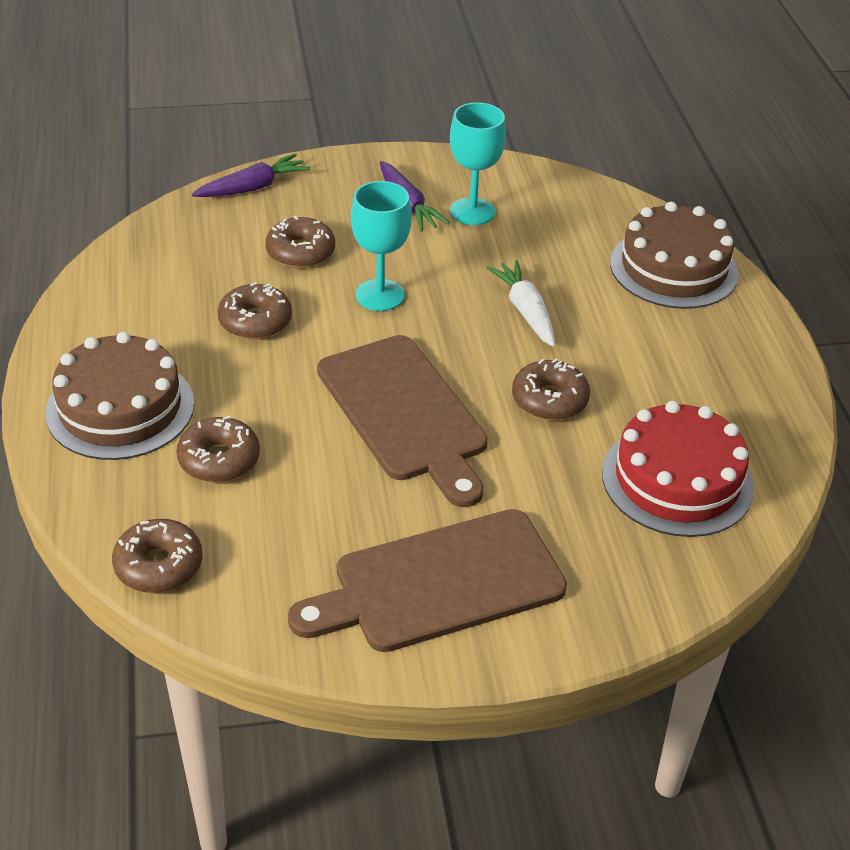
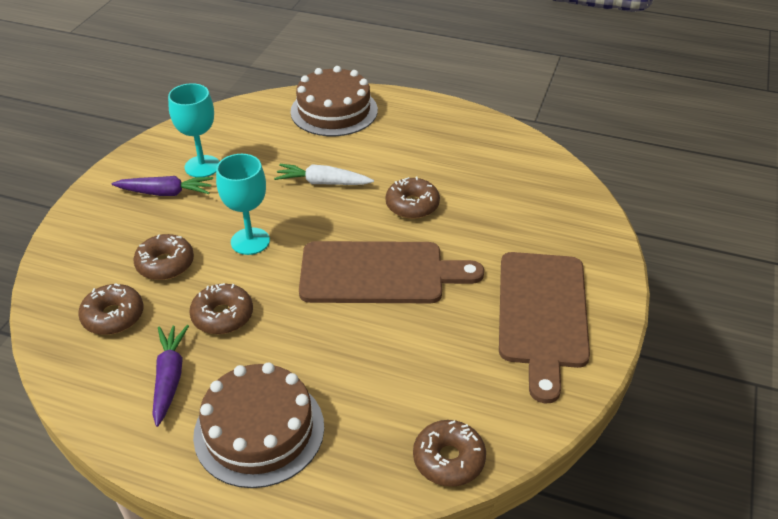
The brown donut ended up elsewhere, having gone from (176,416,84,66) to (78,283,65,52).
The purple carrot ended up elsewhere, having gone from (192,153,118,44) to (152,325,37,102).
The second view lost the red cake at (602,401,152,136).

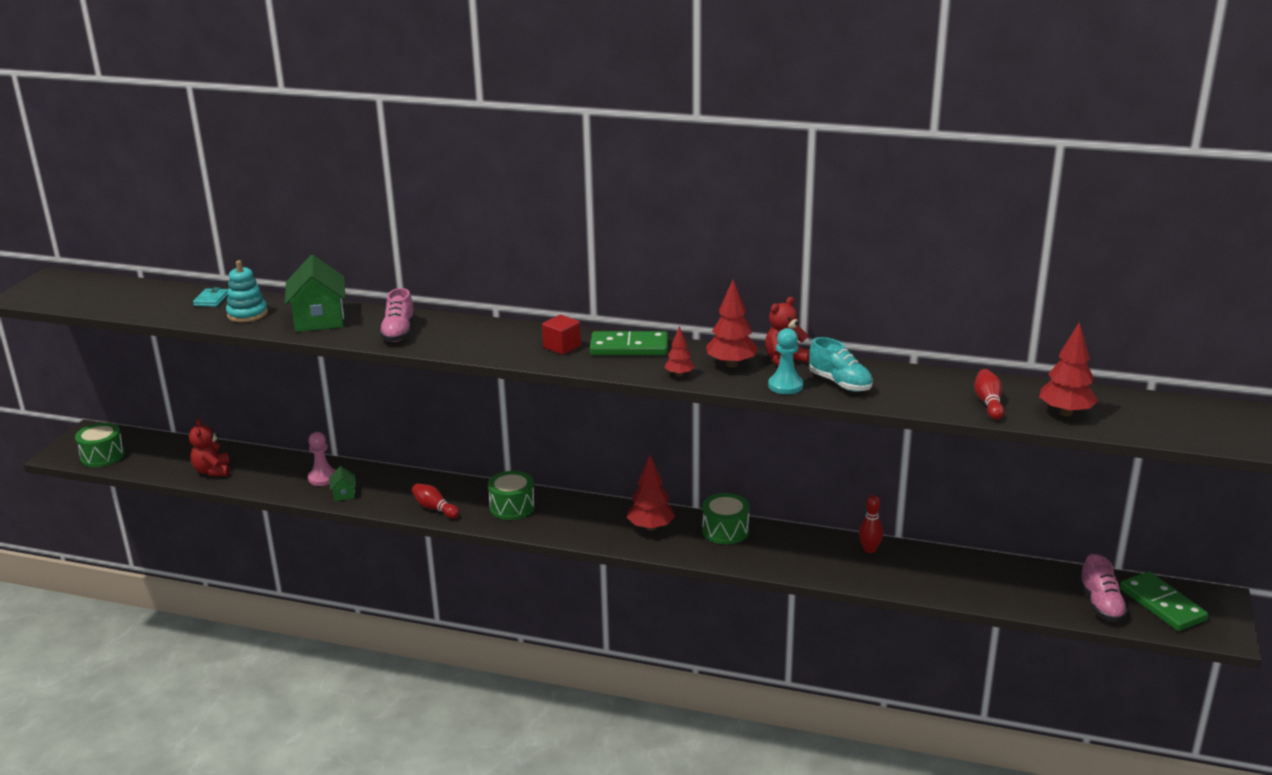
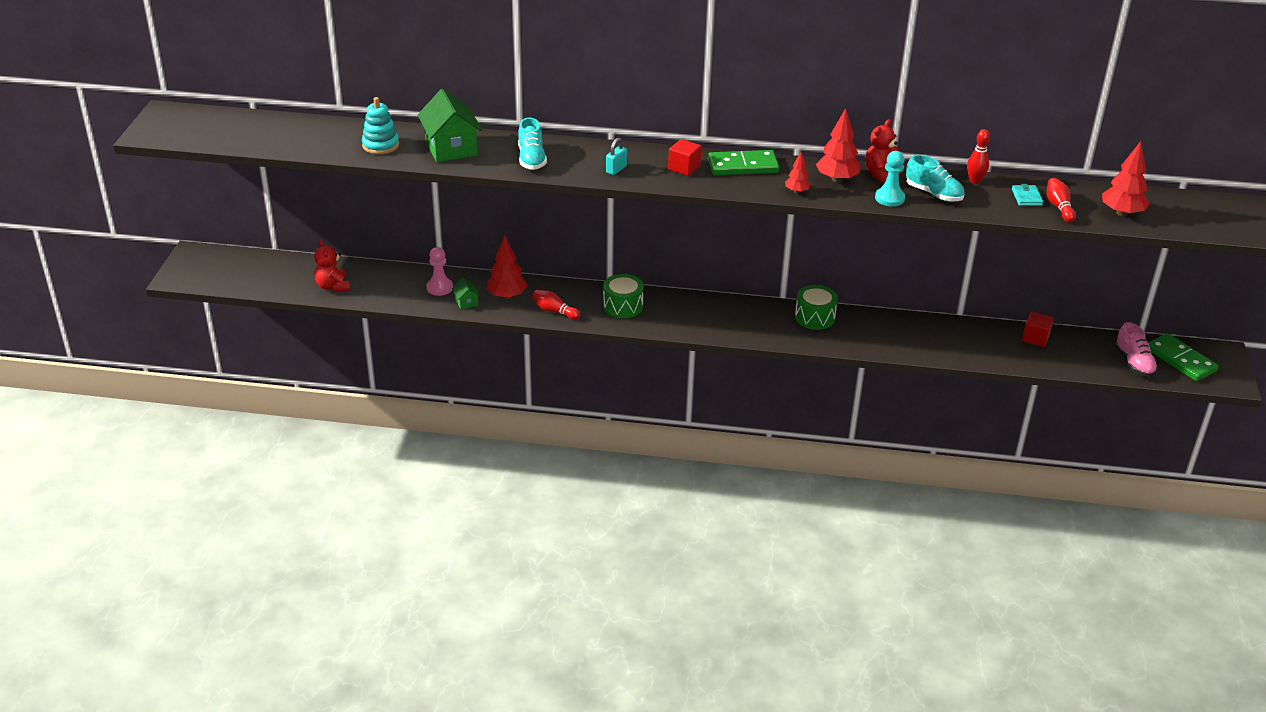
The red tree ended up elsewhere, having gone from (627,455,48,76) to (486,235,42,64).
What was the pink shoe at (379,288,36,54) turned into the turquoise shoe at (518,117,29,53).
The second view gained the turquoise padlock at (606,138,21,37).
The red bowling pin ended up elsewhere, having gone from (859,495,24,58) to (967,129,23,55).
The turquoise wallet ended up elsewhere, having gone from (193,287,35,20) to (1012,184,31,22).
The second view gained the red cube at (1022,312,32,35).
The second view lost the green drum at (75,423,50,44).

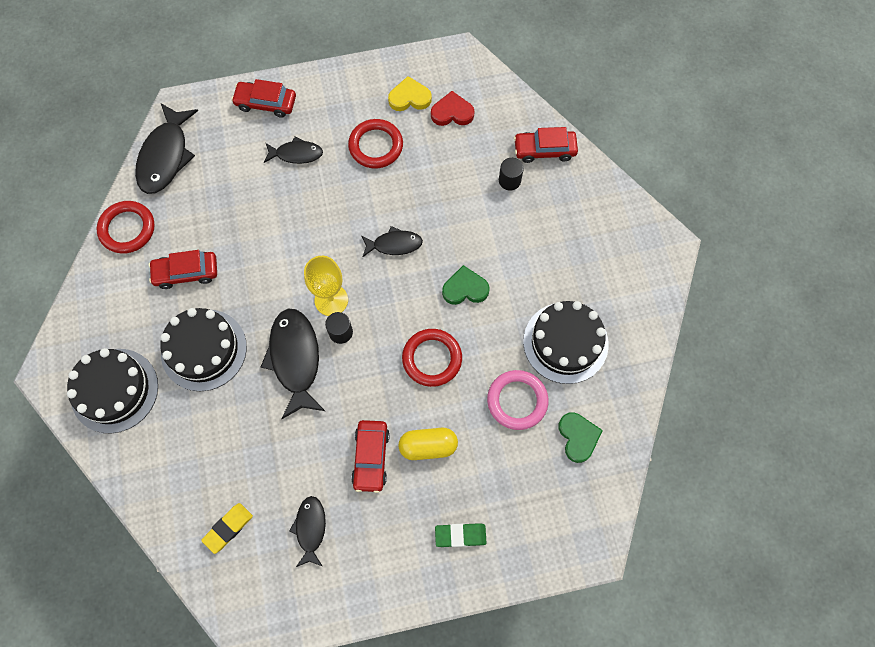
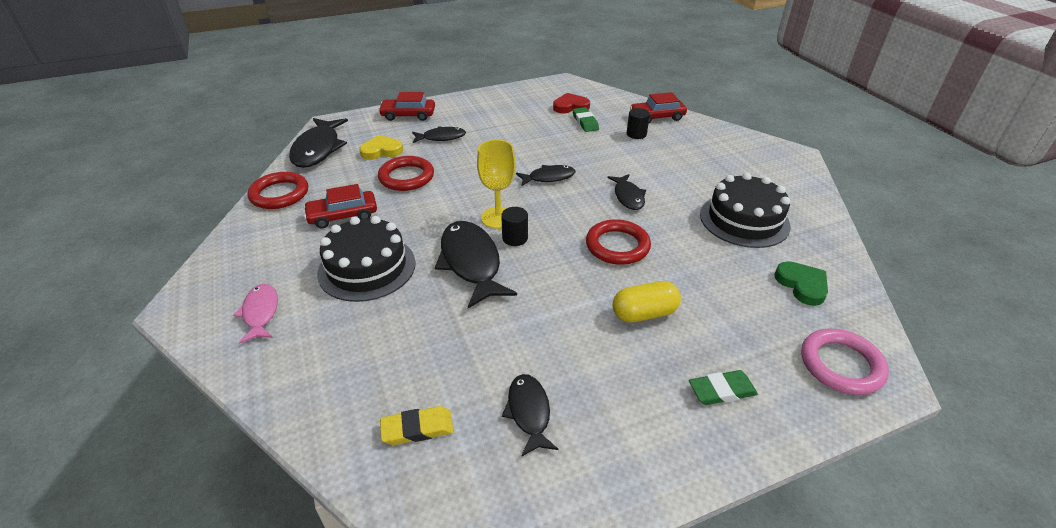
Where the black cake stood at (67,348,91,85), the pink fish came to stand at (234,284,44,60).
The yellow heart ended up elsewhere, having gone from (388,76,44,35) to (359,135,44,25).
The red ring ended up elsewhere, having gone from (348,119,55,49) to (378,156,56,35).
The yellow eraser at (201,503,52,51) ended up facing another way, 45 degrees clockwise from before.
The second view gained the green eraser at (573,107,26,25).
Where the green heart stood at (442,265,48,40), the black fish came to stand at (607,174,39,36).
The pink ring ended up elsewhere, having gone from (487,370,62,60) to (801,329,88,66).
The second view lost the red car at (351,420,39,73).

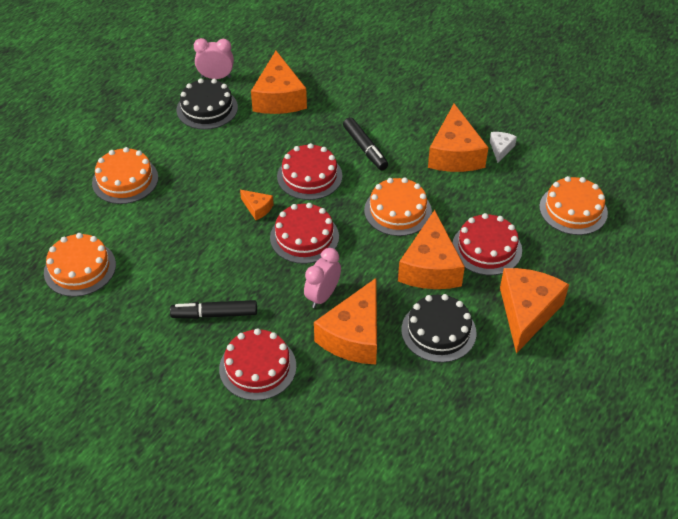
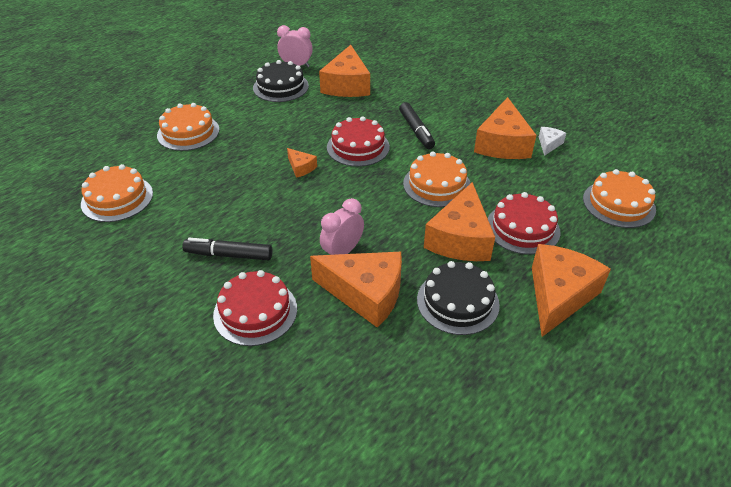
The orange cheese at (314,278,63,86) ended up facing another way, 105 degrees counterclockwise from before.
The second view lost the red cake at (270,203,69,61).

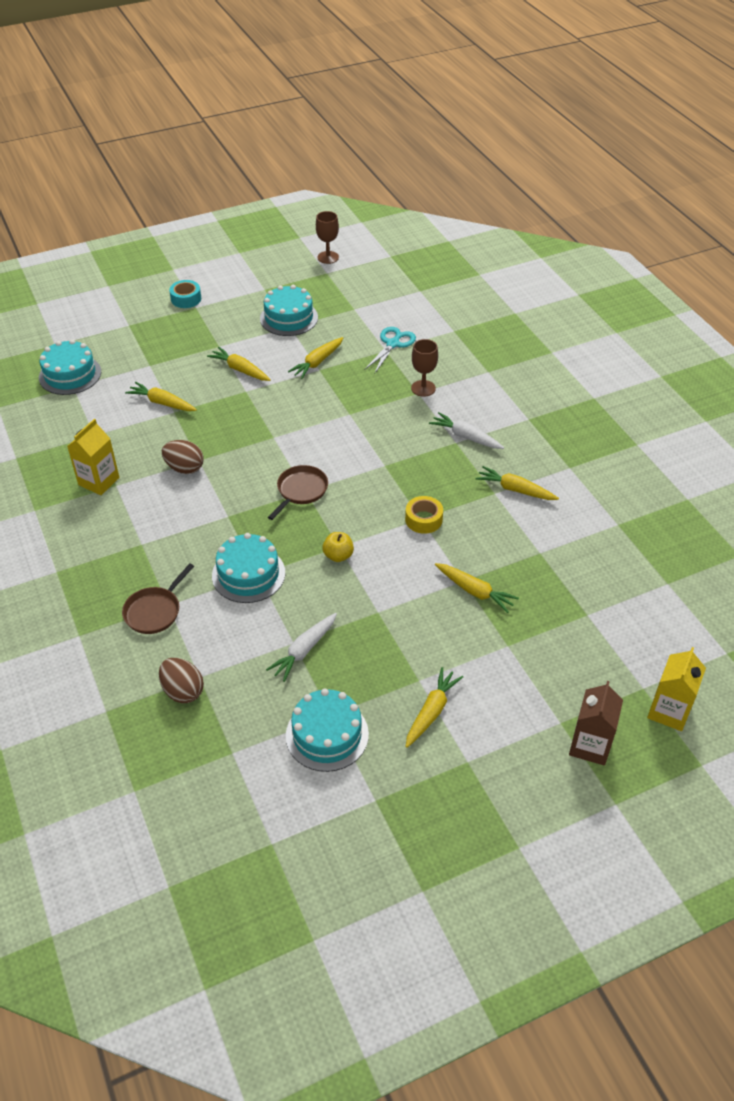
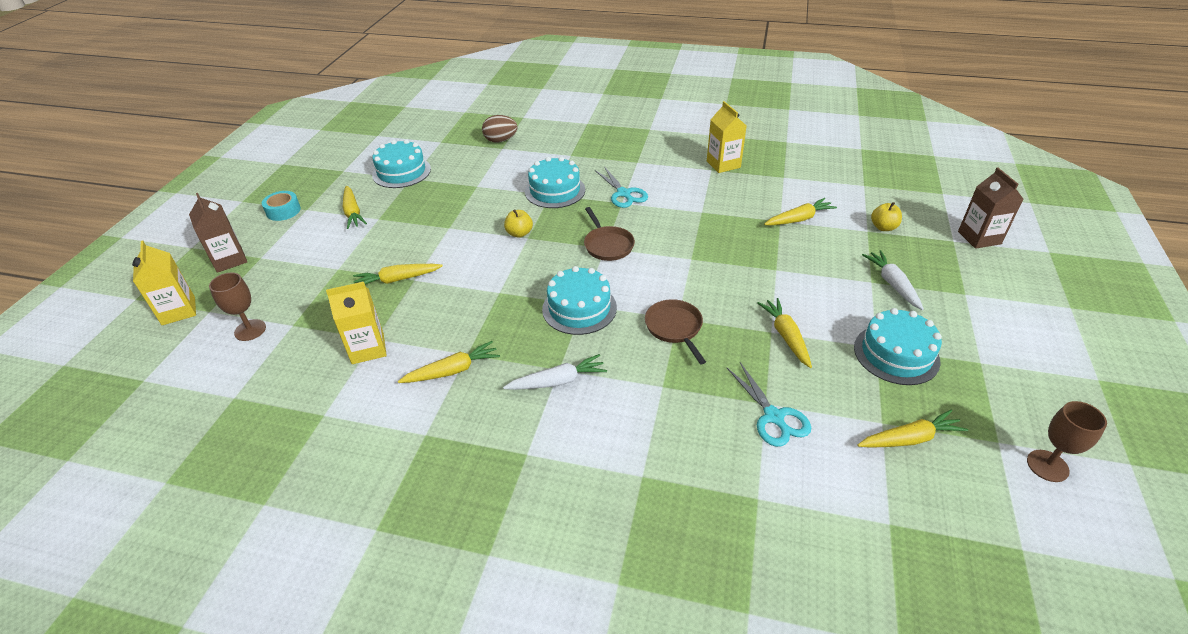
The brown goblet ended up elsewhere, having gone from (411,339,27,58) to (209,273,57,68).
The turquoise tape ended up elsewhere, having gone from (169,280,32,28) to (262,191,39,30).
The second view gained the yellow carton at (326,282,61,82).
The turquoise cake ended up elsewhere, having gone from (39,339,62,56) to (542,266,75,69).
The second view gained the turquoise scissors at (595,167,53,41).
The brown pan ended up elsewhere, having gone from (122,563,72,71) to (645,299,61,65).
The yellow carrot ended up elsewhere, having gone from (207,347,64,34) to (857,410,111,38).
The white carrot ended up elsewhere, having gone from (266,613,71,69) to (862,250,62,60).
The second view gained the yellow apple at (871,202,31,29).
The second view gained the brown carton at (958,168,65,81).
The second view lost the brown egg at (162,440,41,34).
The second view lost the yellow tape at (405,496,38,38).

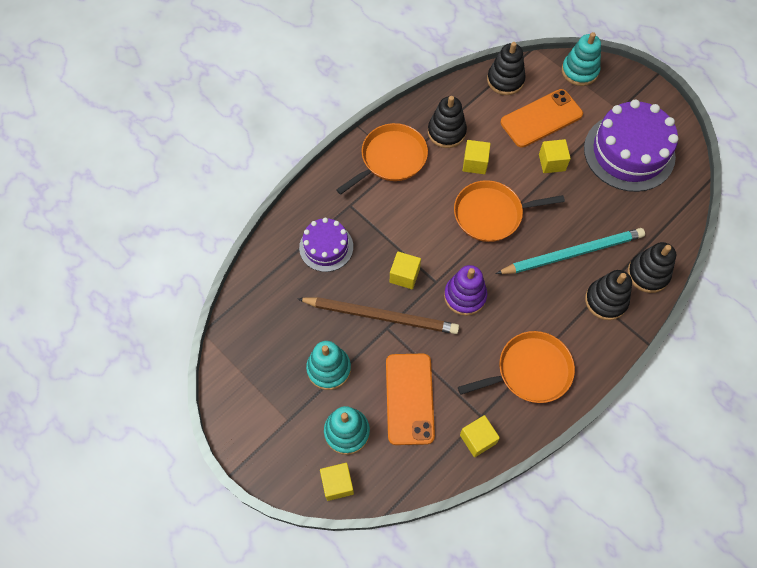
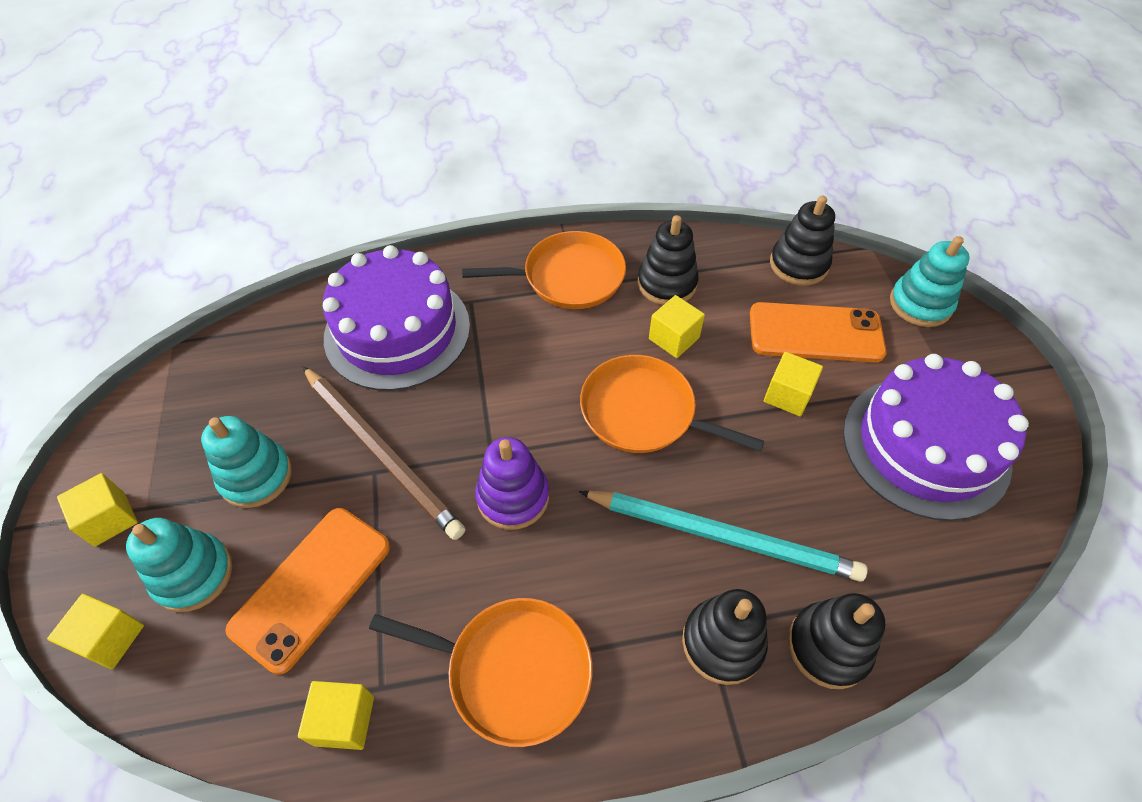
The yellow cube ended up elsewhere, having gone from (390,252,31,37) to (57,473,81,74).
The size of the purple cake at (299,218,54,54) changed by a factor of 1.77.

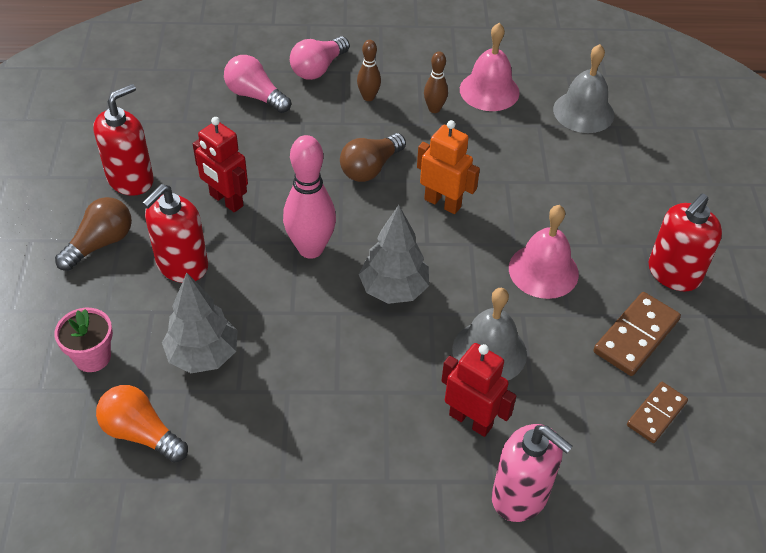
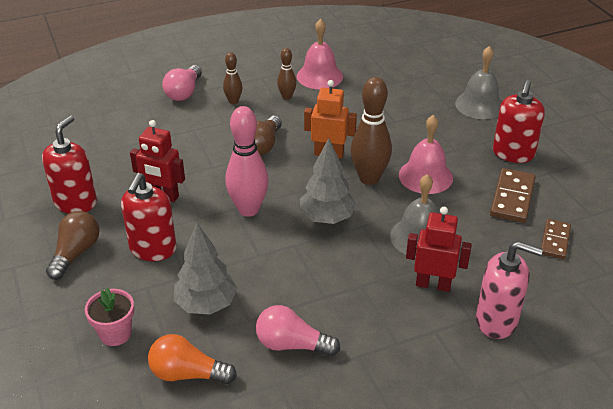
The pink light bulb ended up elsewhere, having gone from (224,55,67,58) to (256,305,84,51).
The second view gained the brown bowling pin at (351,77,41,108).
The grey bell ended up elsewhere, having gone from (553,44,61,89) to (455,46,47,73).

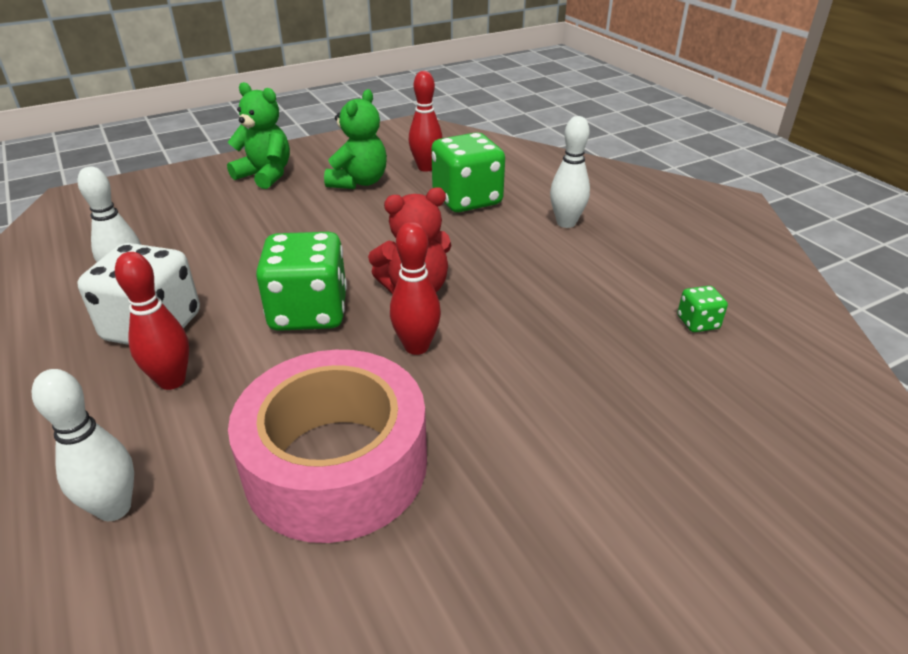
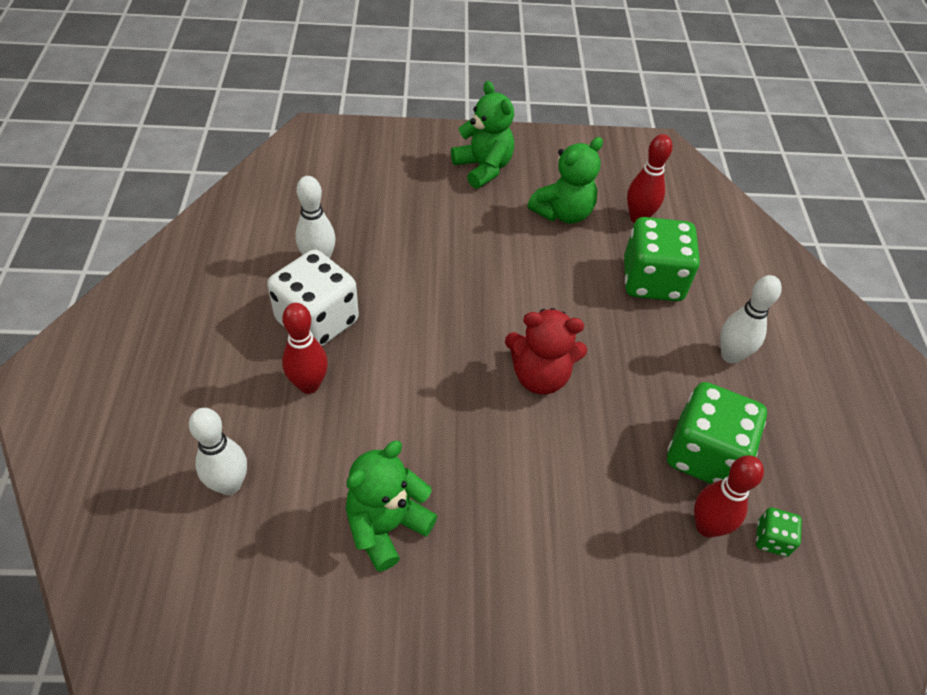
Where the pink tape stood at (228,350,199,193), the green teddy bear came to stand at (346,441,92,131).
The green dice ended up elsewhere, having gone from (256,232,91,99) to (667,382,100,102).
The red bowling pin ended up elsewhere, having gone from (390,222,51,133) to (694,455,70,82).

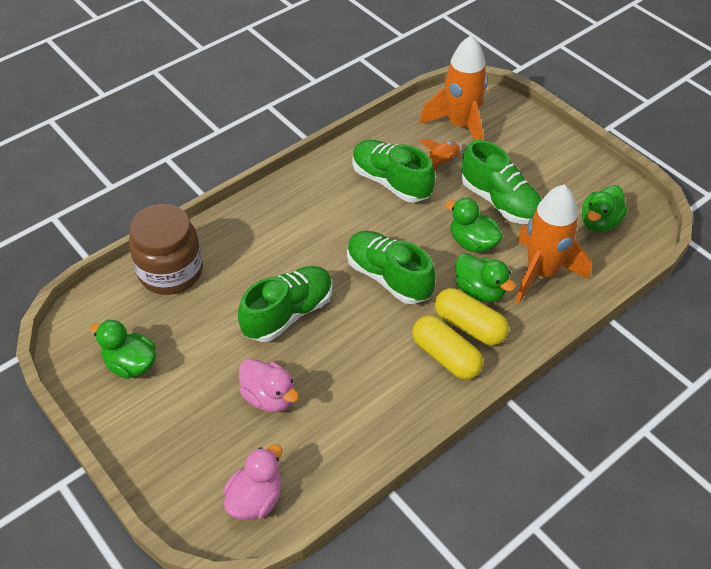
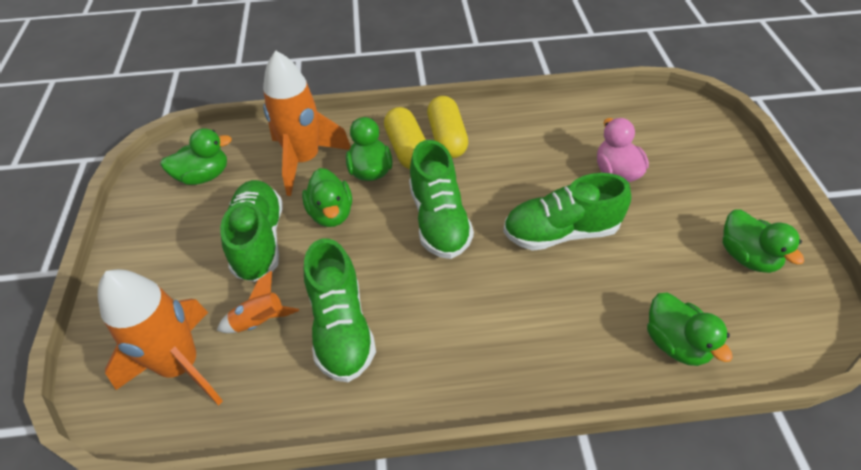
Where the brown jar stood at (129,204,74,91), the green duck came to stand at (647,293,86,73).
The second view lost the pink duck at (223,444,59,76).

